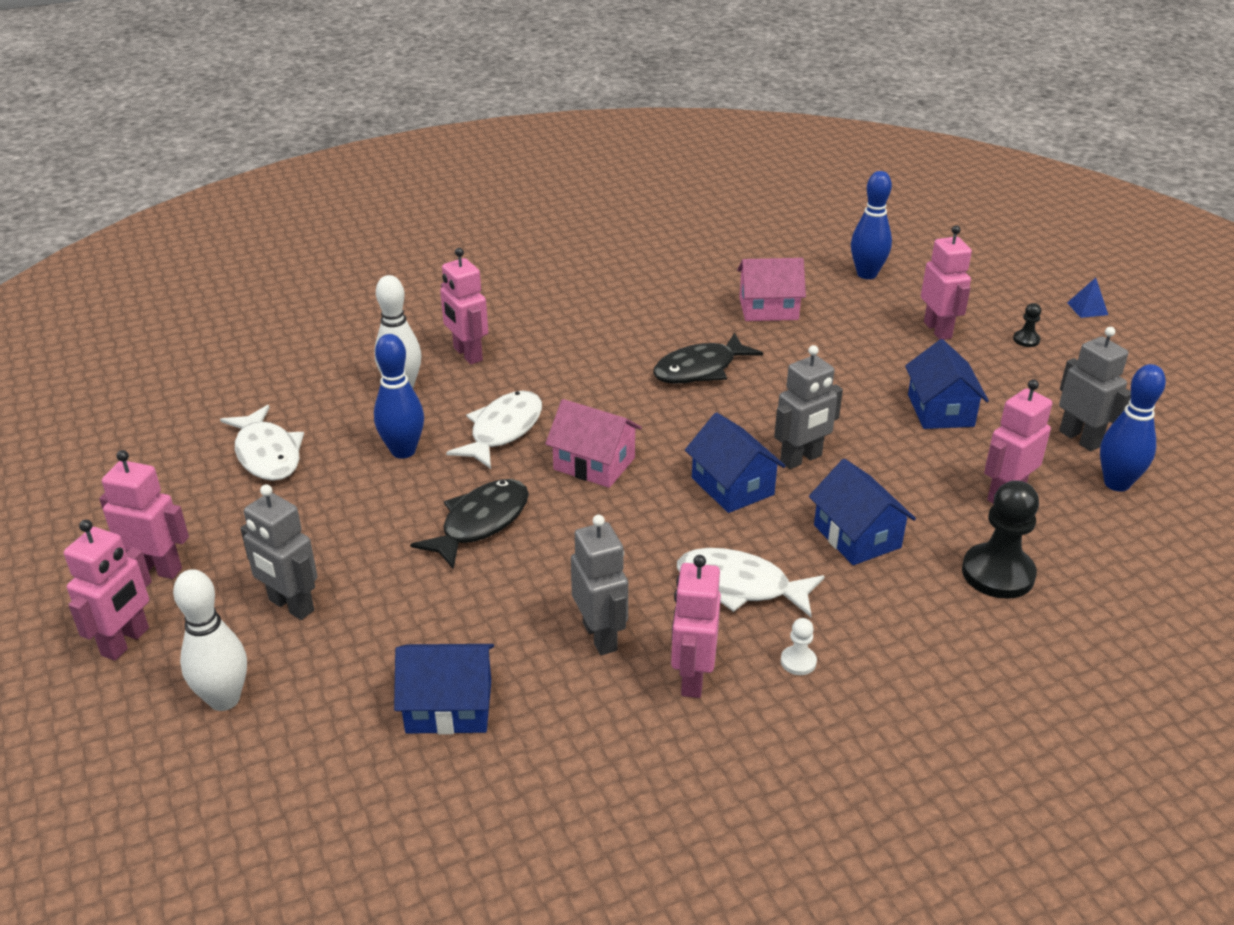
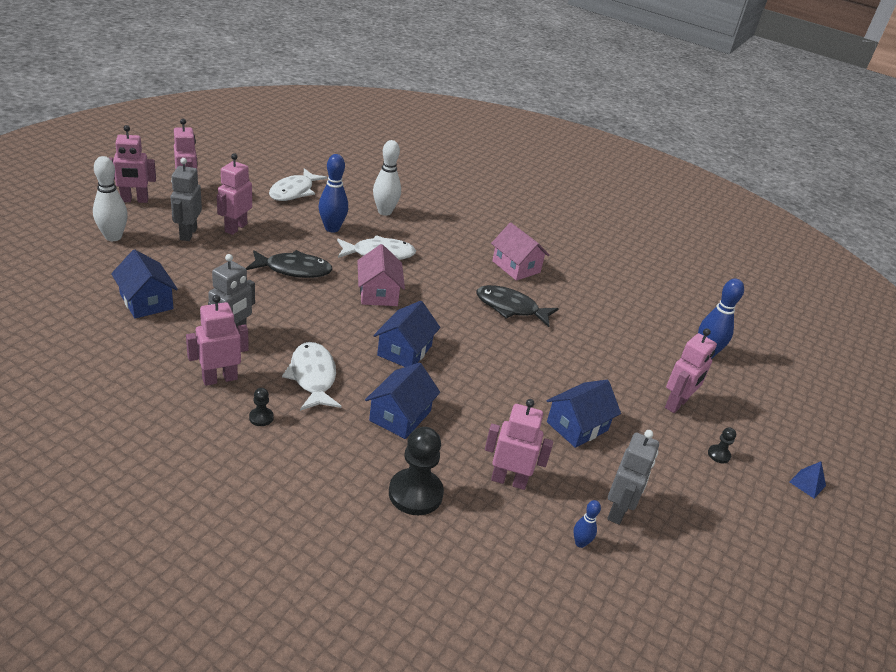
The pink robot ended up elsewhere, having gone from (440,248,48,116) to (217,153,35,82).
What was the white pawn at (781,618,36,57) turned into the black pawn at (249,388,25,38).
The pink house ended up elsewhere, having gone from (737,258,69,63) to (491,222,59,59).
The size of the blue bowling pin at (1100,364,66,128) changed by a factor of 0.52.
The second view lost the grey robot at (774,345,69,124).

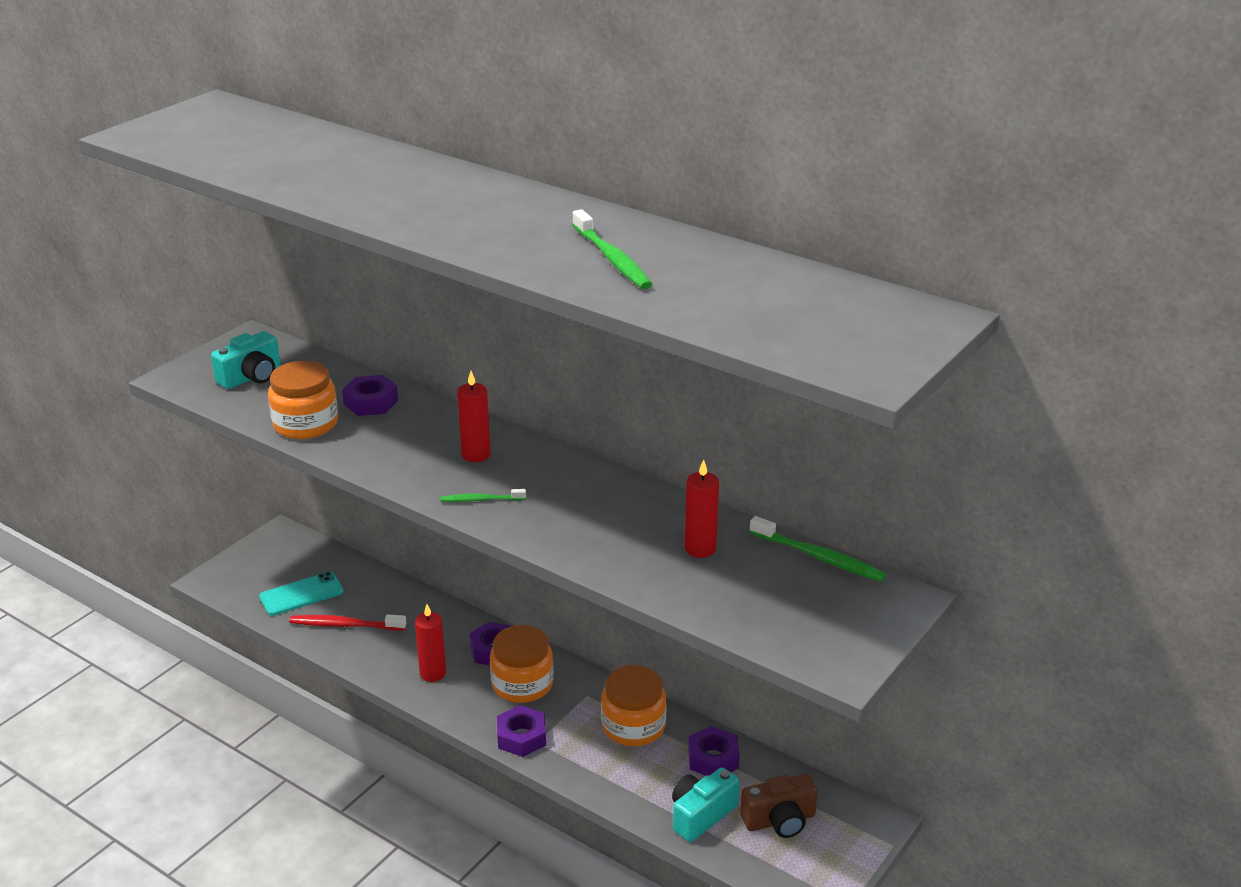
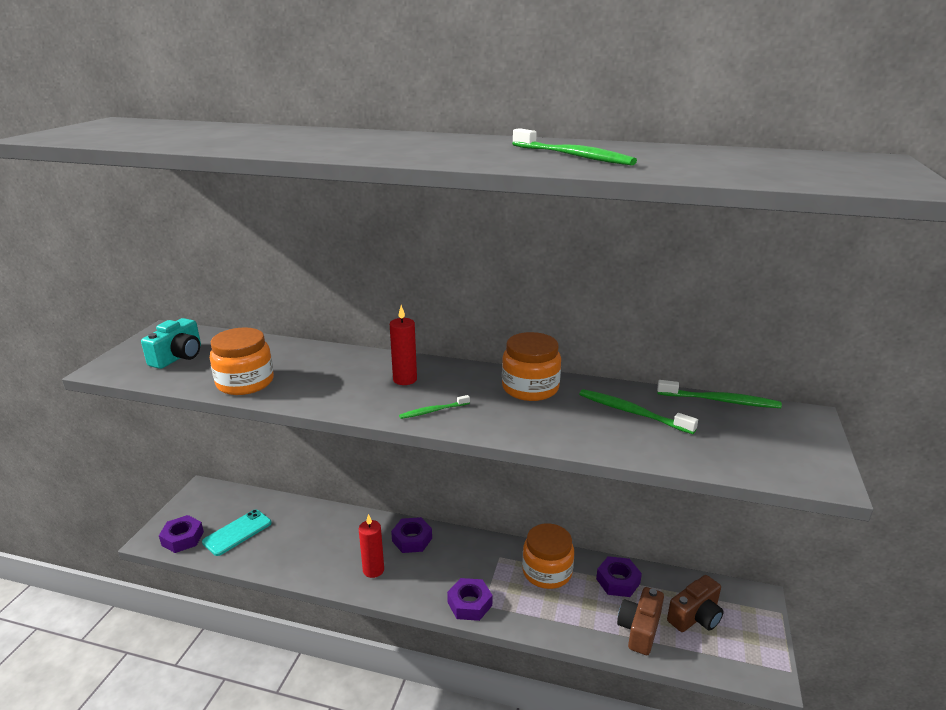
The purple nut ended up elsewhere, having gone from (342,375,56,41) to (159,515,45,38).
The orange jar ended up elsewhere, having gone from (490,625,64,78) to (502,332,59,69).
Where the red candle stood at (685,459,34,99), the green toothbrush came to stand at (579,389,119,45).
What was the turquoise camera at (672,767,68,75) turned into the brown camera at (617,587,47,68).
The second view lost the red toothbrush at (289,615,117,15).

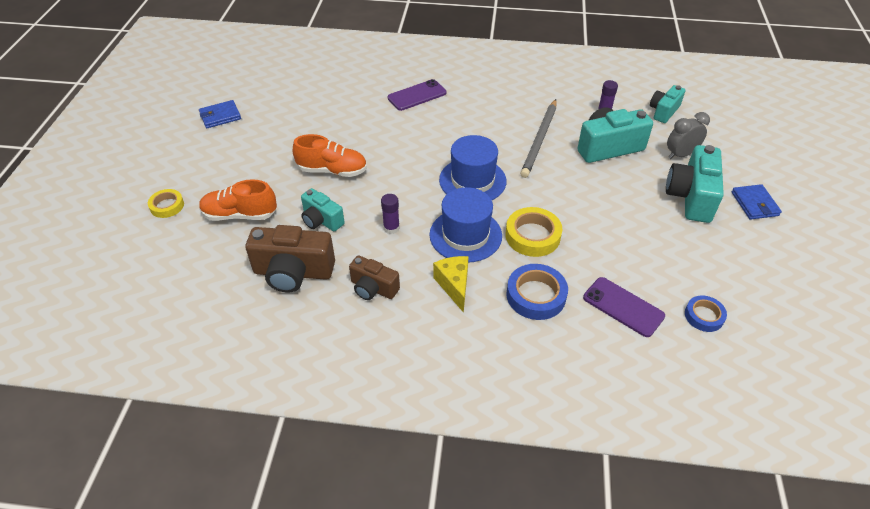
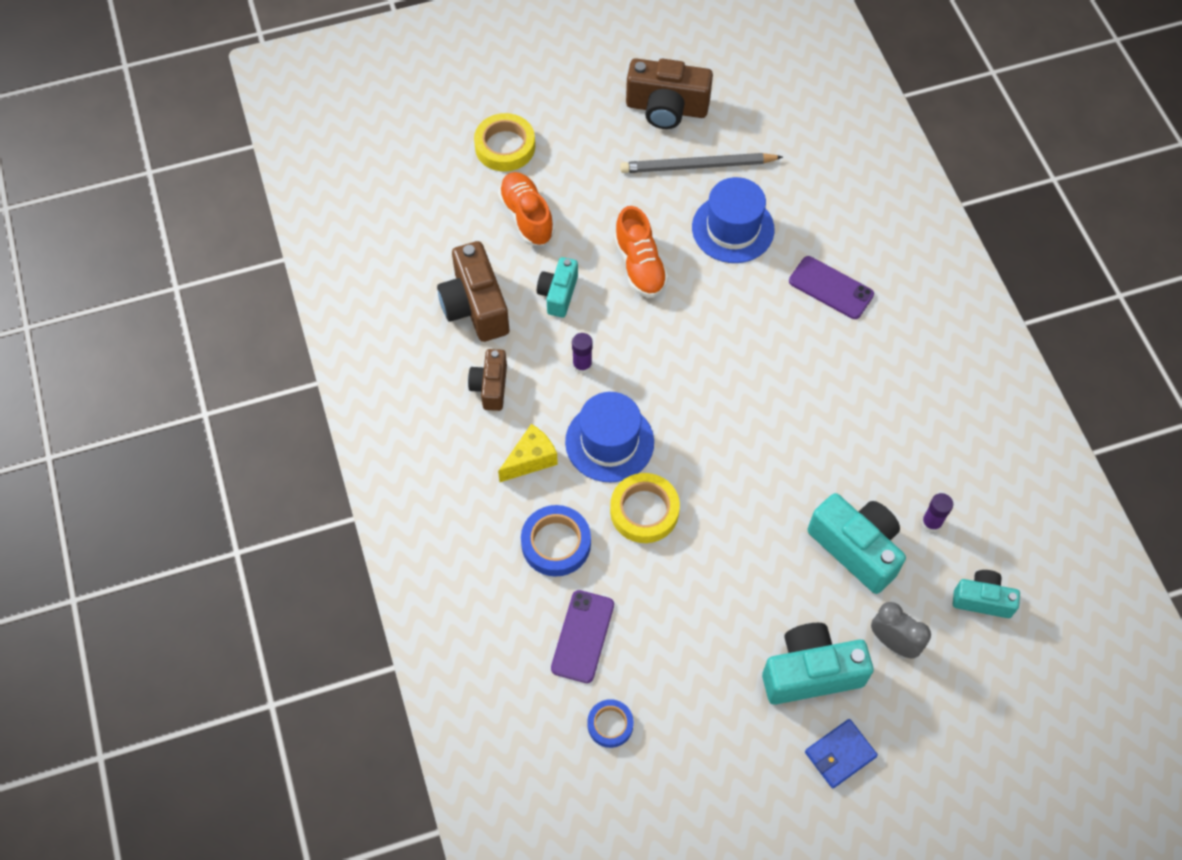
The size of the yellow tape at (148,189,36,29) changed by a factor of 1.60.
The grey pencil ended up elsewhere, having gone from (520,99,37,79) to (620,153,163,20).
Where the blue wallet stood at (199,100,42,28), the brown camera came to stand at (626,58,87,71).
The blue hat ended up elsewhere, having gone from (439,135,67,65) to (692,177,83,86).

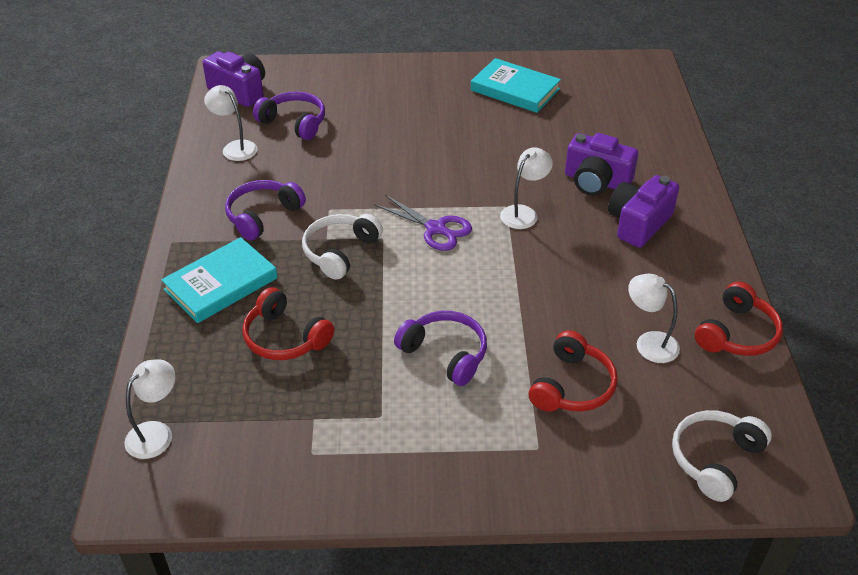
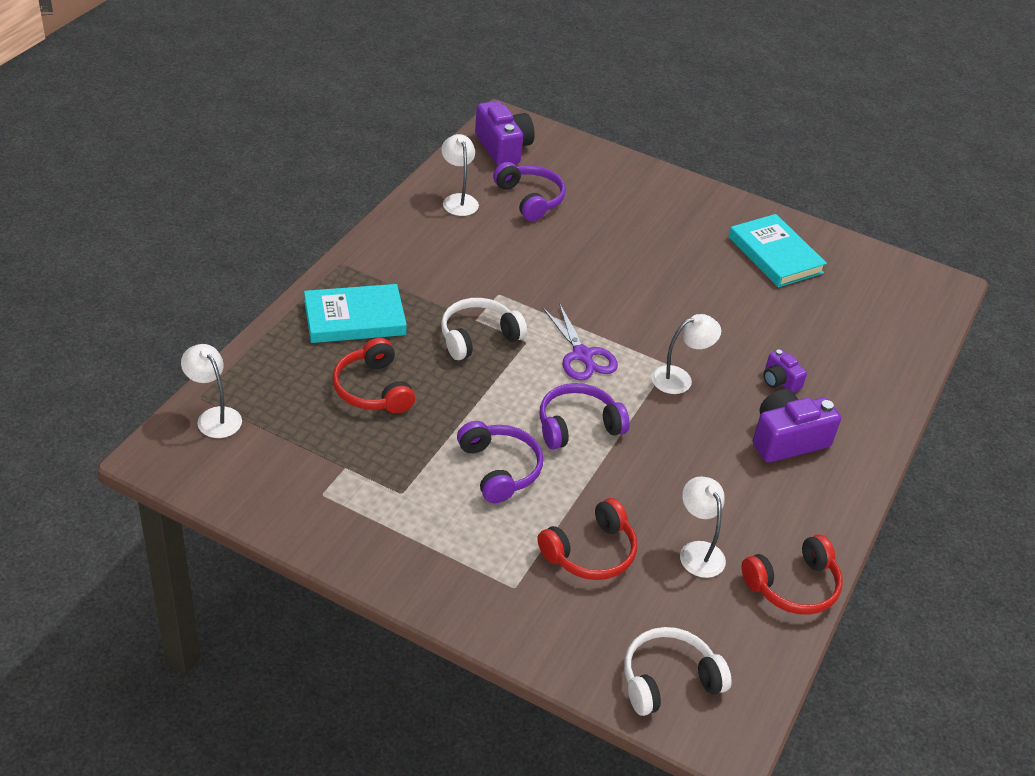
The white lamp at (124,359,51,100) ended up facing another way, 105 degrees counterclockwise from before.
The purple headphones ended up elsewhere, having gone from (225,180,81,61) to (540,383,90,67).
The size of the purple camera at (565,133,73,63) changed by a factor of 0.55.

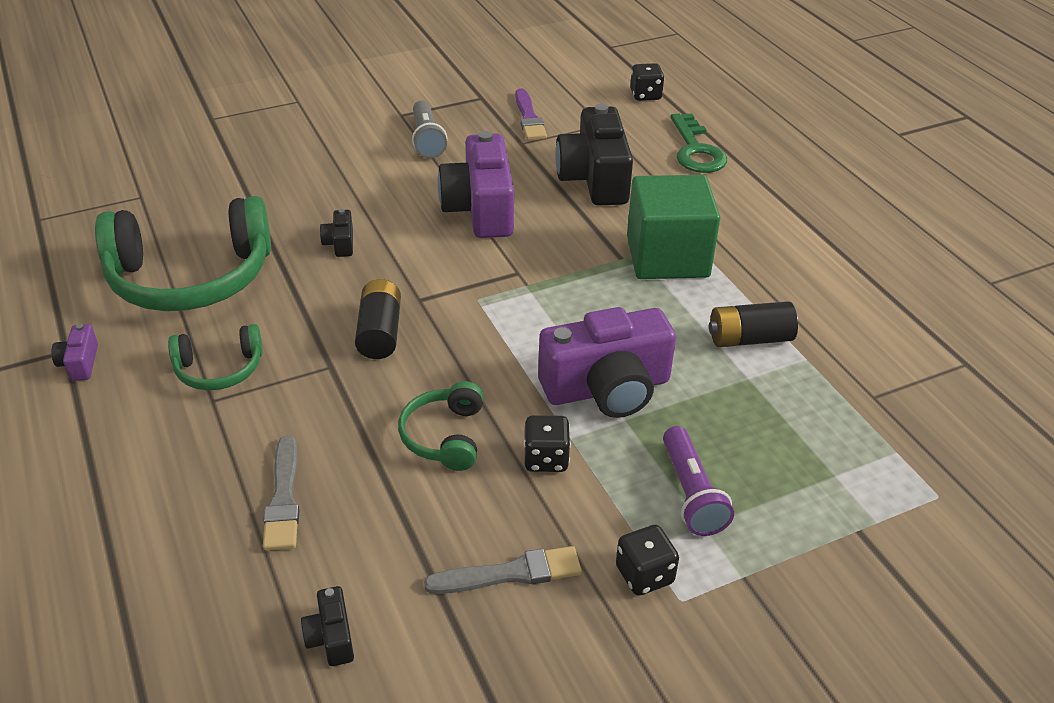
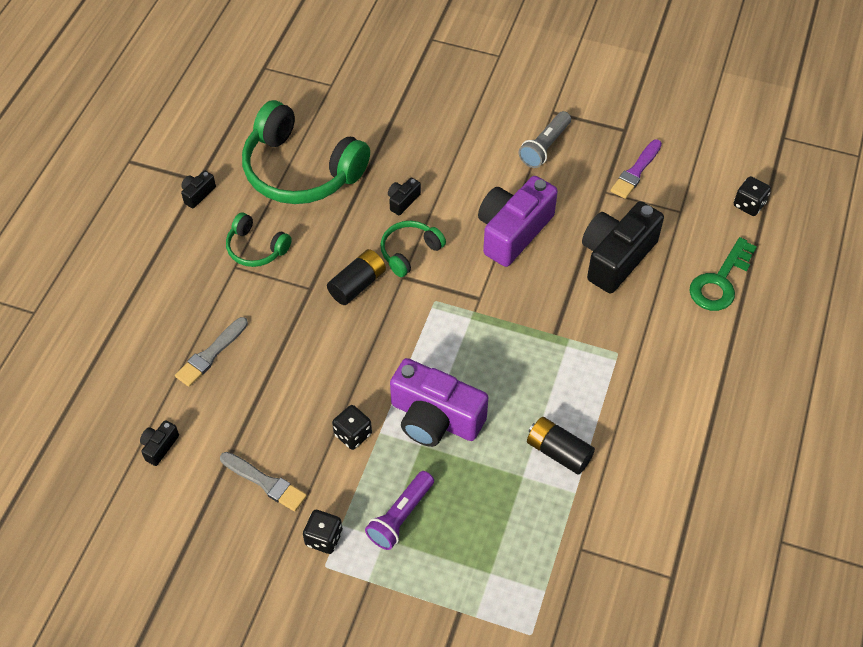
What was the purple camera at (52,324,46,57) turned into the black camera at (181,170,35,38).
The green headphones ended up elsewhere, having gone from (398,381,86,90) to (380,221,66,56).
The second view lost the green cube at (627,175,93,104).

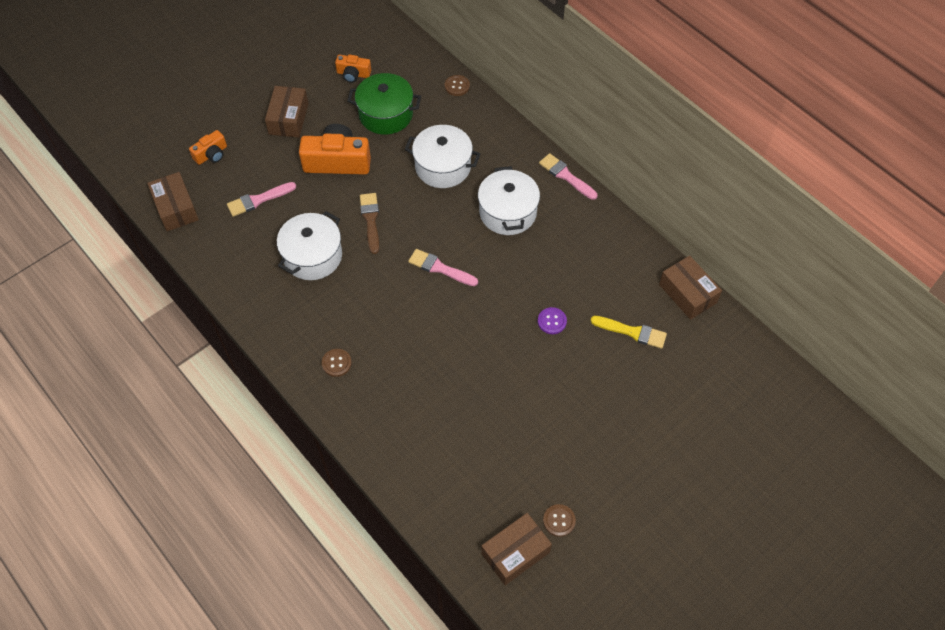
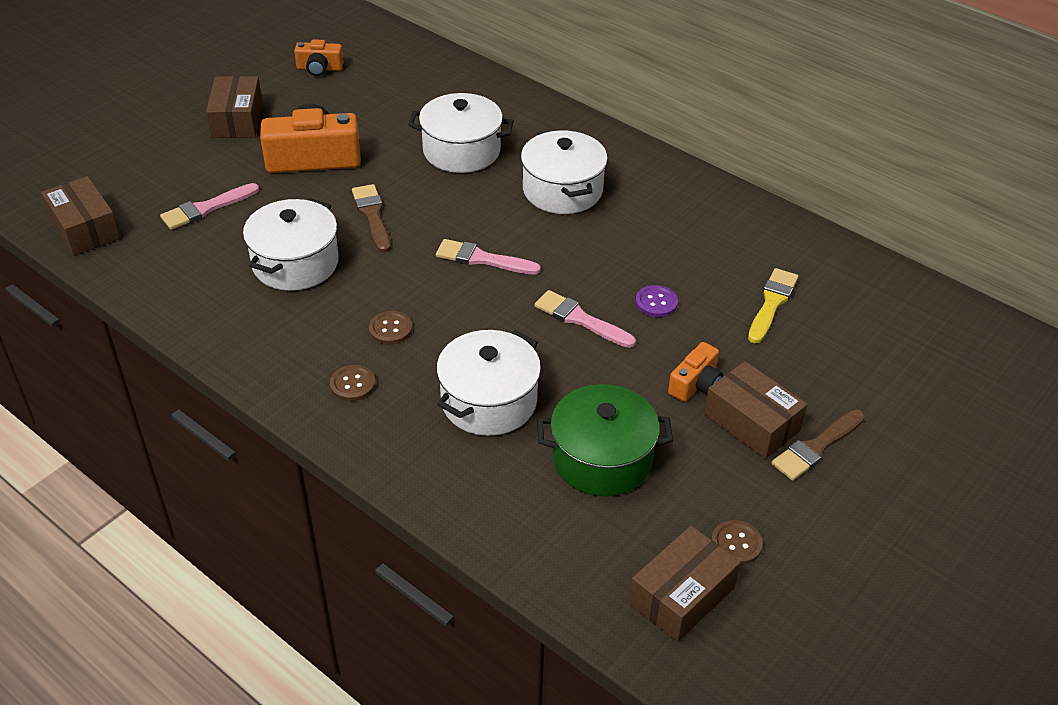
The brown button ended up elsewhere, having gone from (445,75,25,21) to (369,311,43,34).
The second view gained the white pot at (436,330,105,106).
The pink brush ended up elsewhere, having gone from (539,153,59,47) to (535,290,101,58).
The green pot ended up elsewhere, having gone from (347,73,74,62) to (537,384,136,112).
The orange camera ended up elsewhere, having gone from (189,130,38,35) to (668,342,55,60).
The brown box ended up elsewhere, having gone from (659,256,63,64) to (704,361,104,98).
The yellow brush at (591,316,76,33) ended up facing another way, 75 degrees counterclockwise from before.
The second view gained the brown brush at (771,409,94,72).

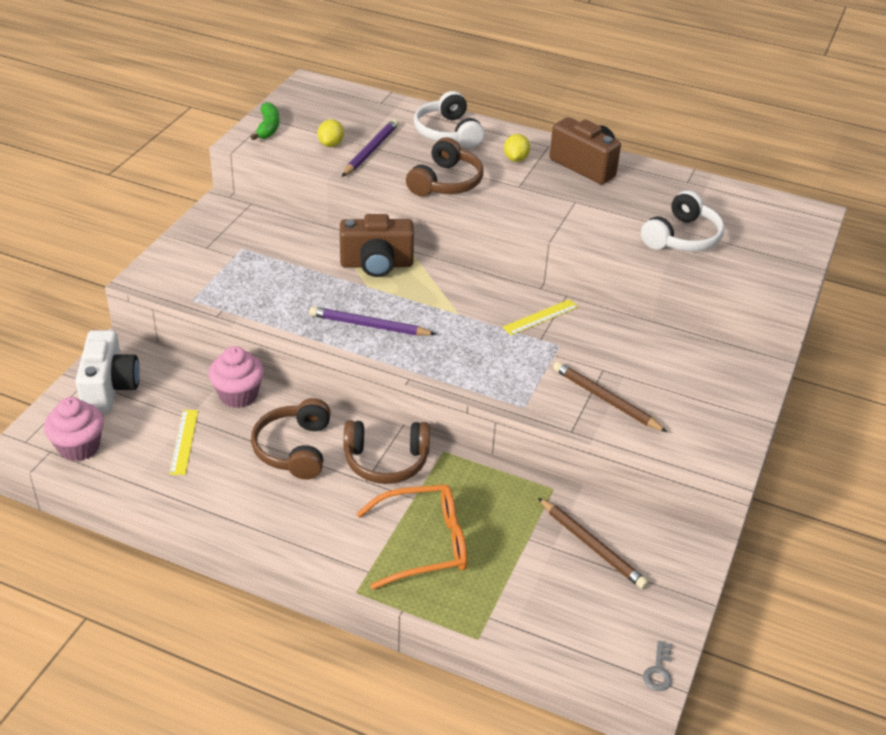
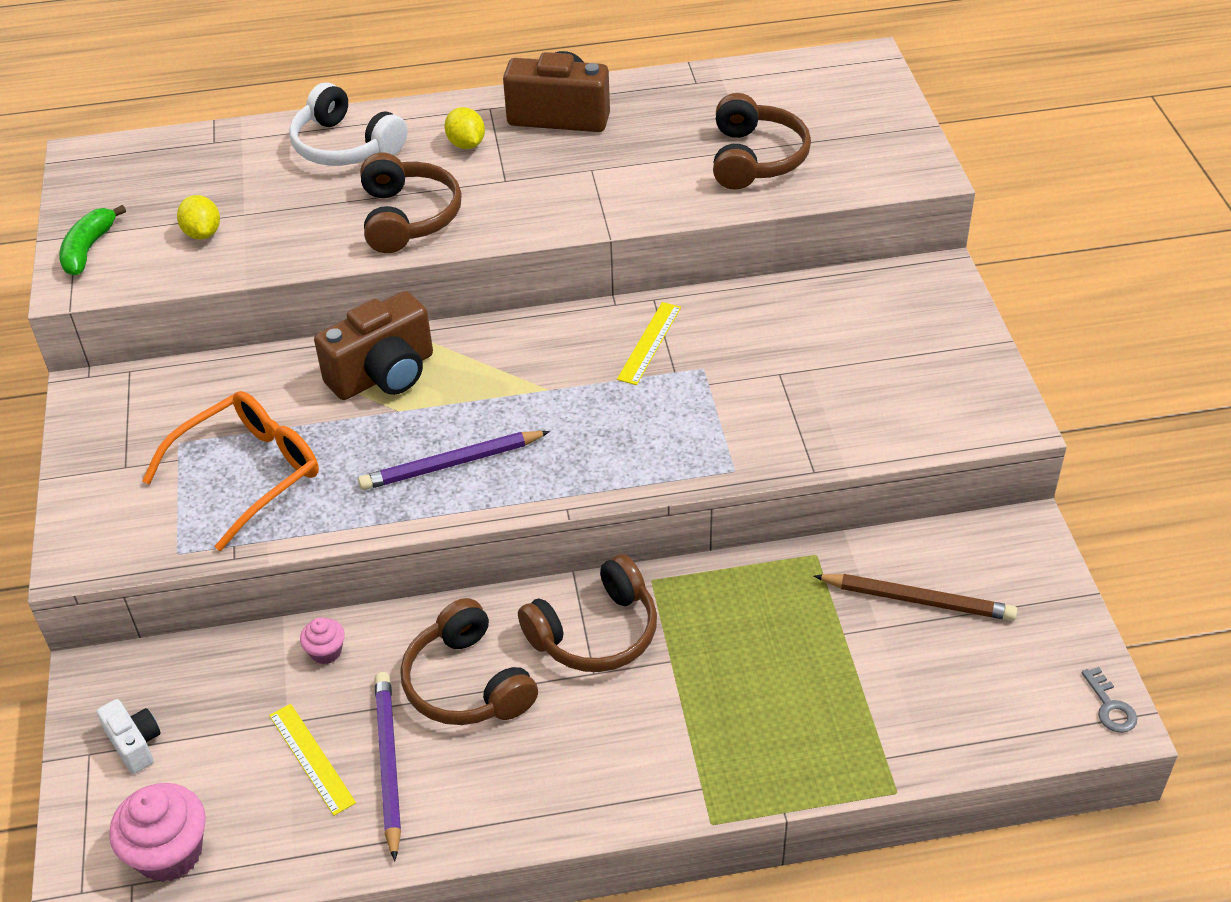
The green banana at (251,102,28,38) ended up facing another way, 135 degrees counterclockwise from before.
The size of the white camera at (75,330,65,84) changed by a factor of 0.53.
The orange glasses ended up elsewhere, having gone from (356,485,111,104) to (142,391,177,160).
The size of the pink cupcake at (208,346,56,62) changed by a factor of 0.52.
The purple pencil ended up elsewhere, having gone from (342,119,57,58) to (375,672,26,189).
What was the white headphones at (641,190,84,62) turned into the brown headphones at (713,93,98,97).
The second view lost the brown pencil at (553,361,115,72).

